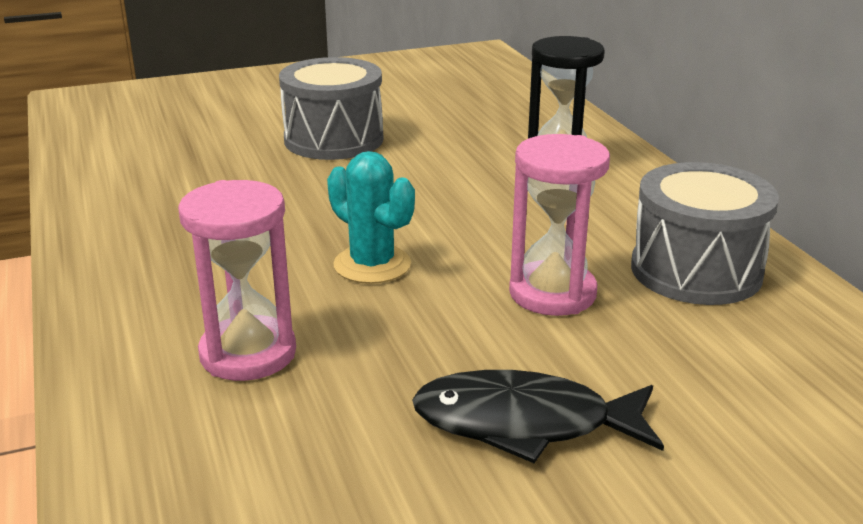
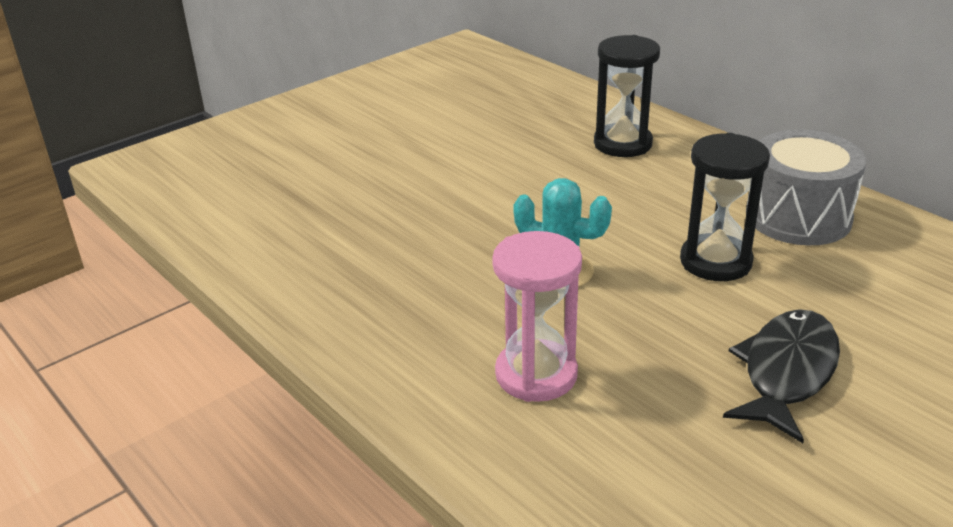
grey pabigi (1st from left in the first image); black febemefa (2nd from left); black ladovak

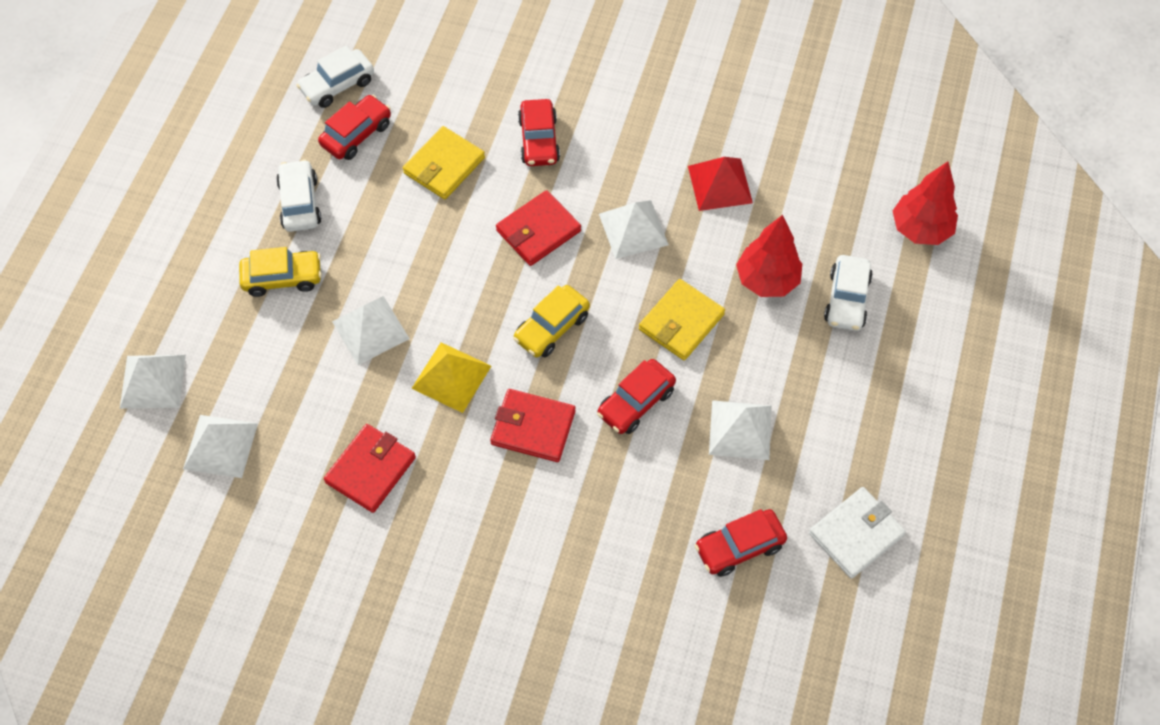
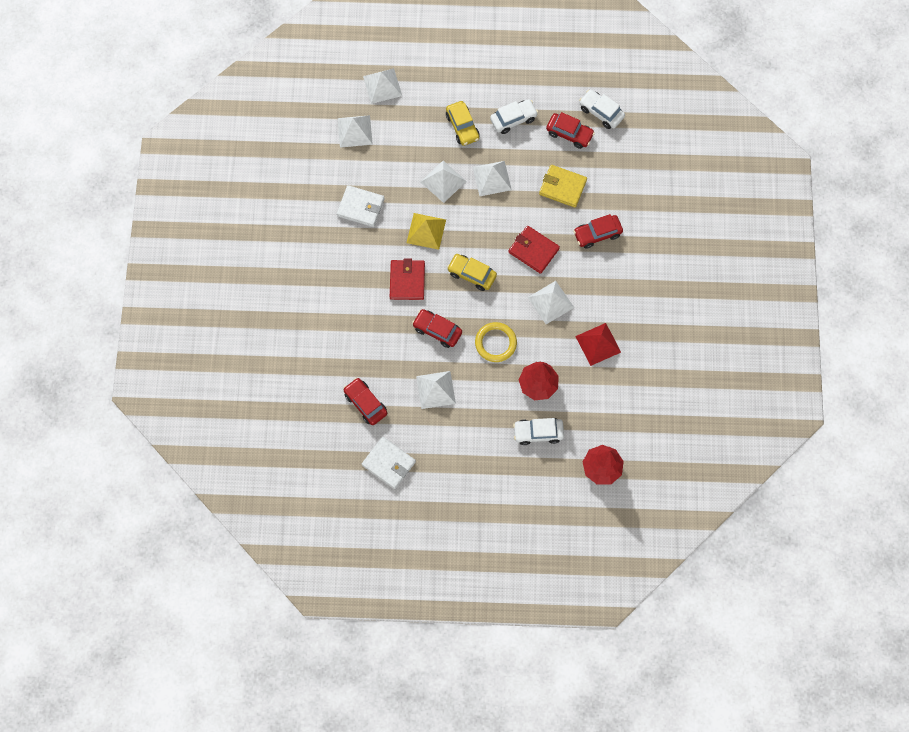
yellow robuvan; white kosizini (1st from left); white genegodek (5th from left)

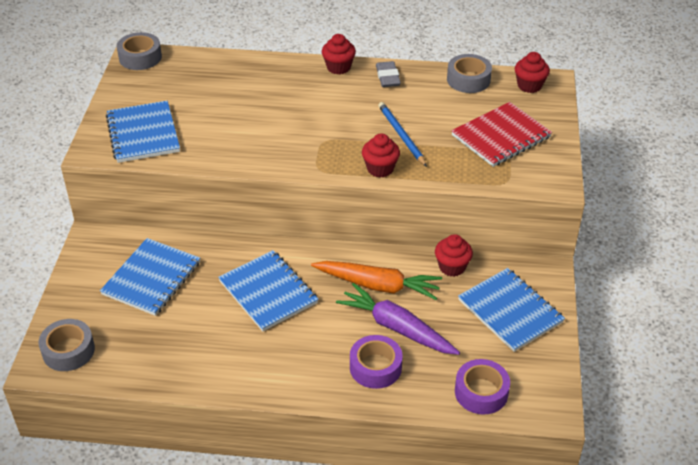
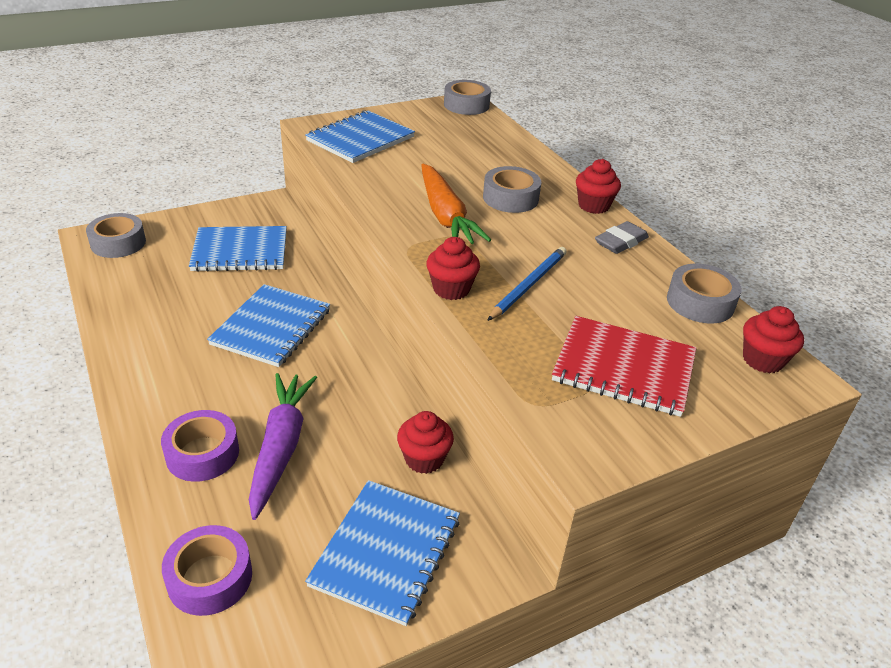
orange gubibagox; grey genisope (3rd from left)

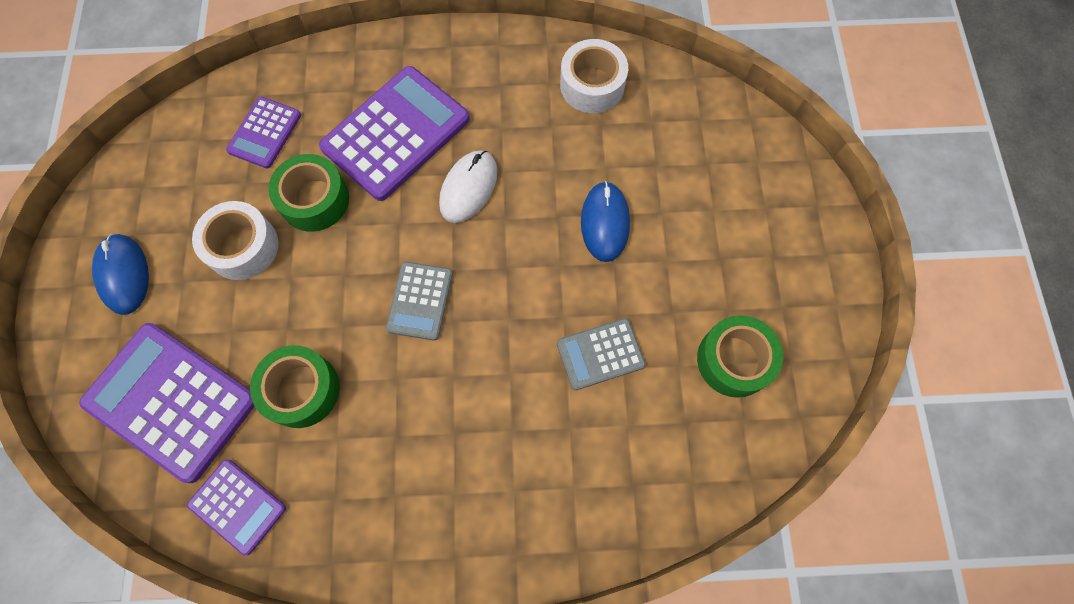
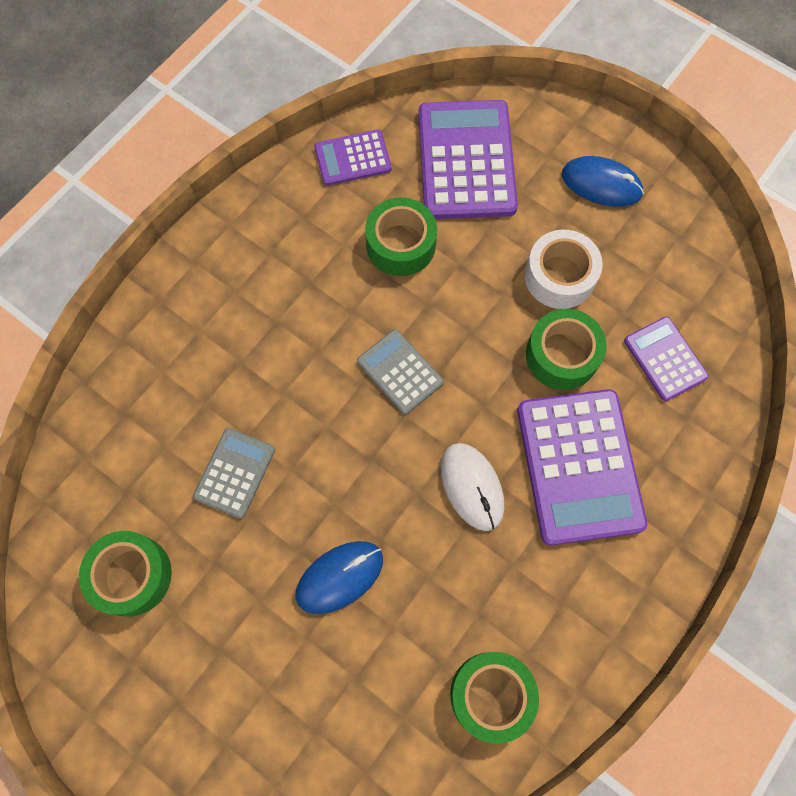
green genisope (3rd from left); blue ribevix (1st from left); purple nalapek (2nd from left)

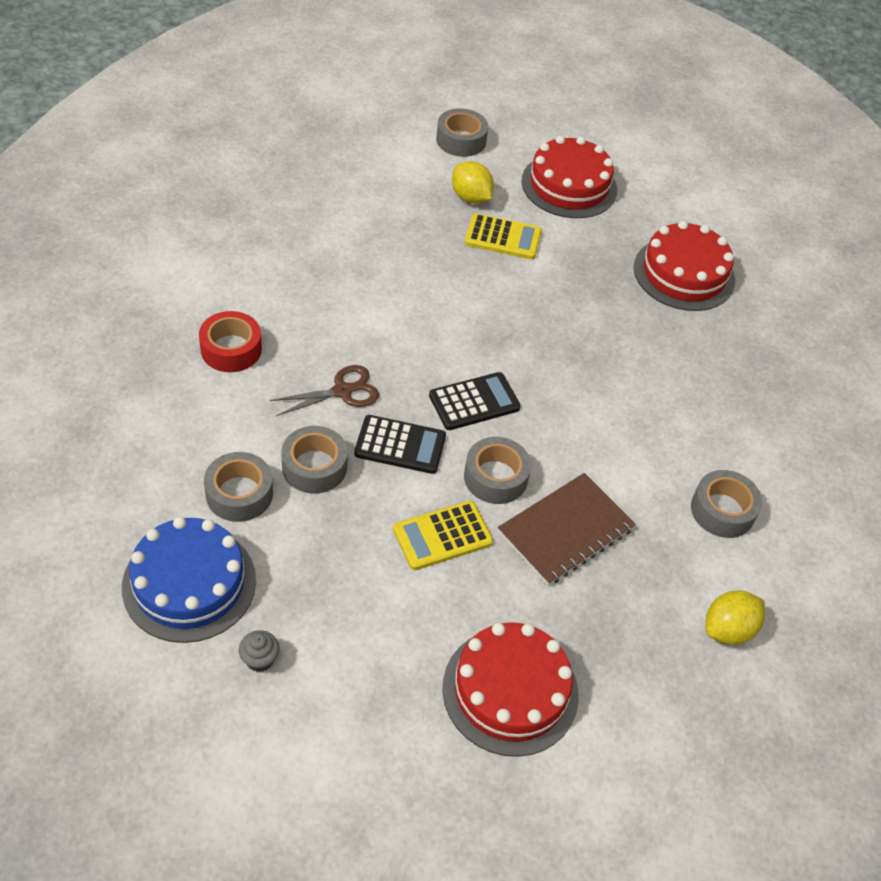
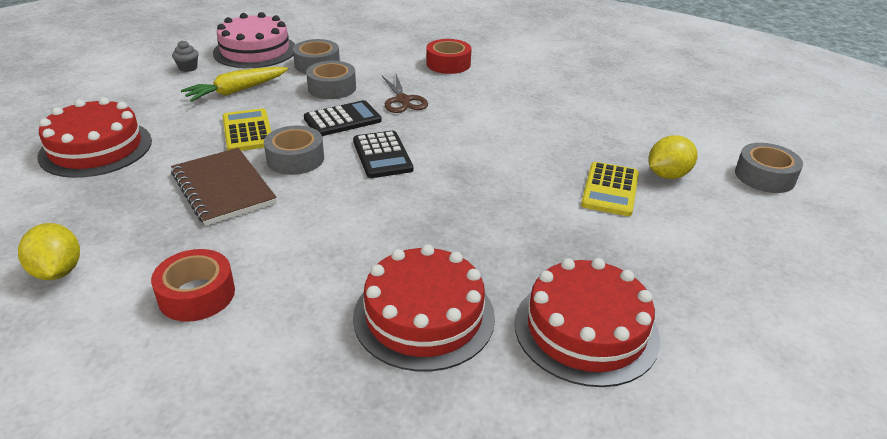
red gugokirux (2nd from left); black nalapek (1st from left); red genisope (1st from left); pink gugokirux; yellow gubibagox

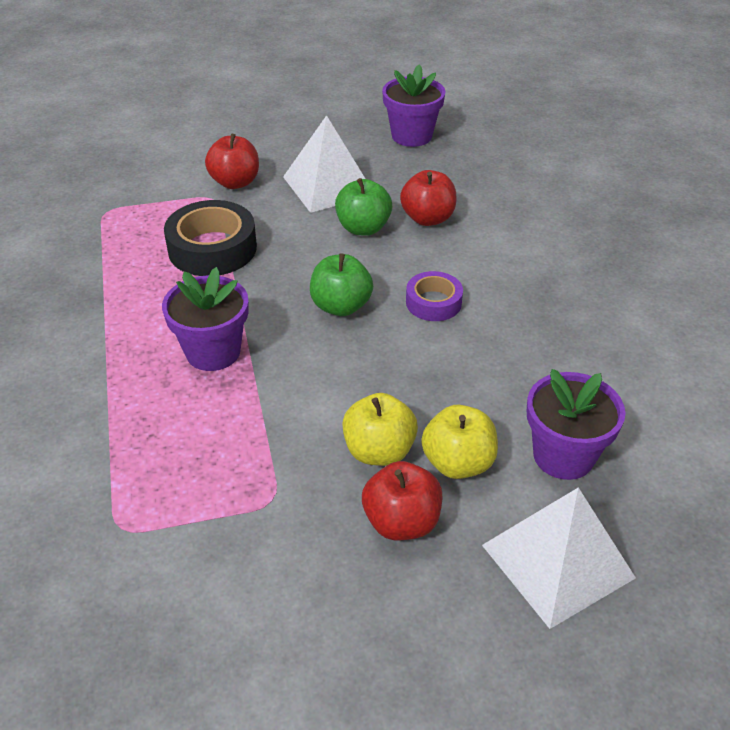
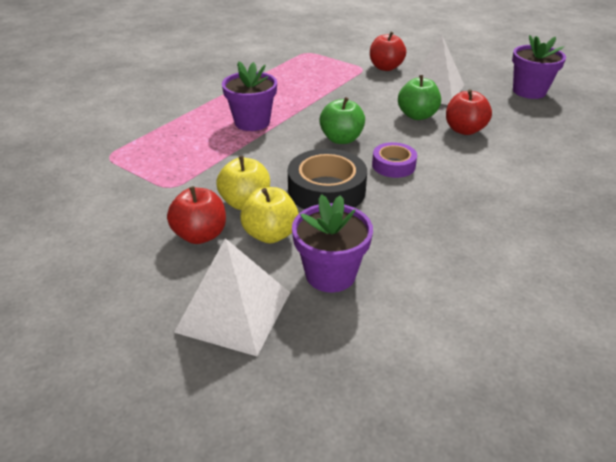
black genisope

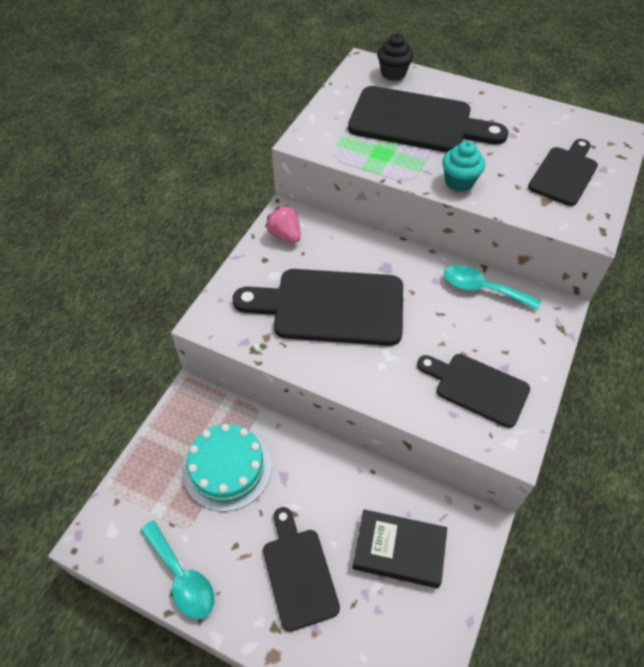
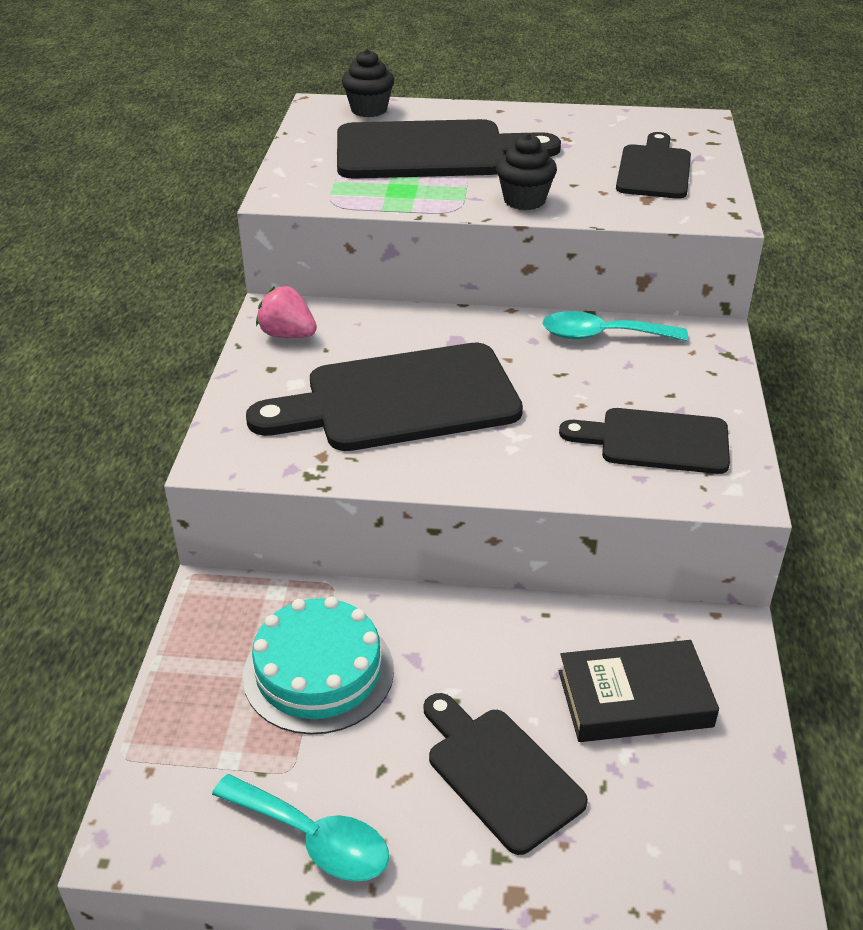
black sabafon (2nd from left)

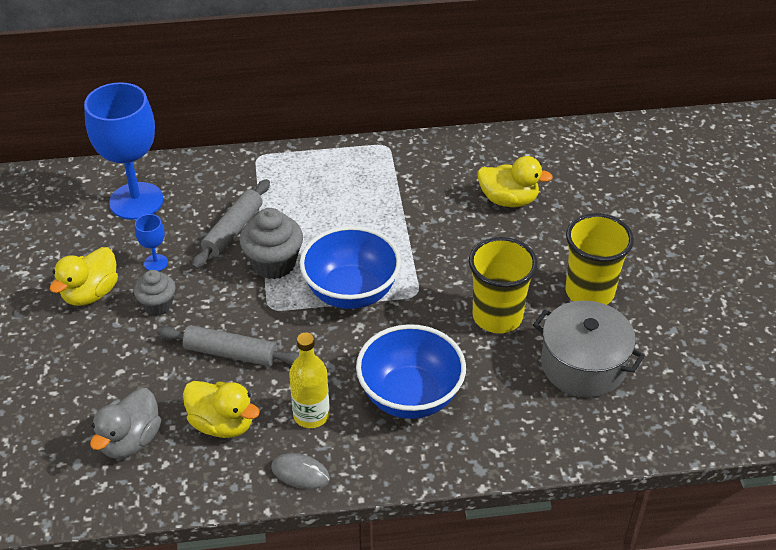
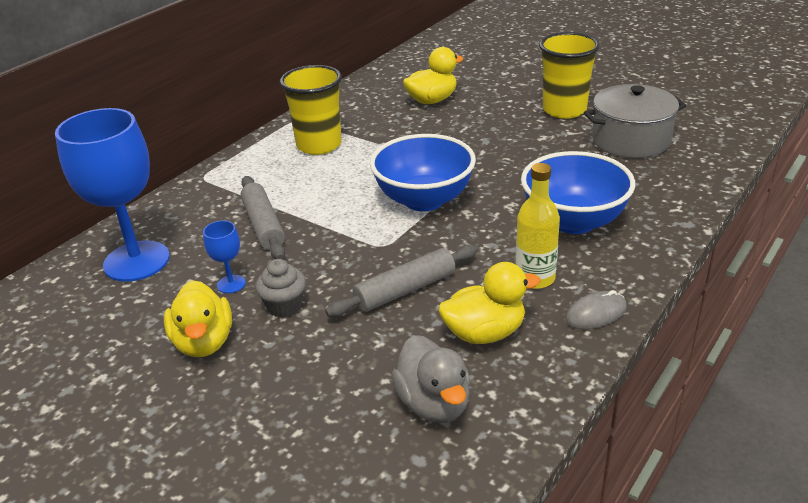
grey sabafon (2nd from left in the first image); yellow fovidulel (1st from left)

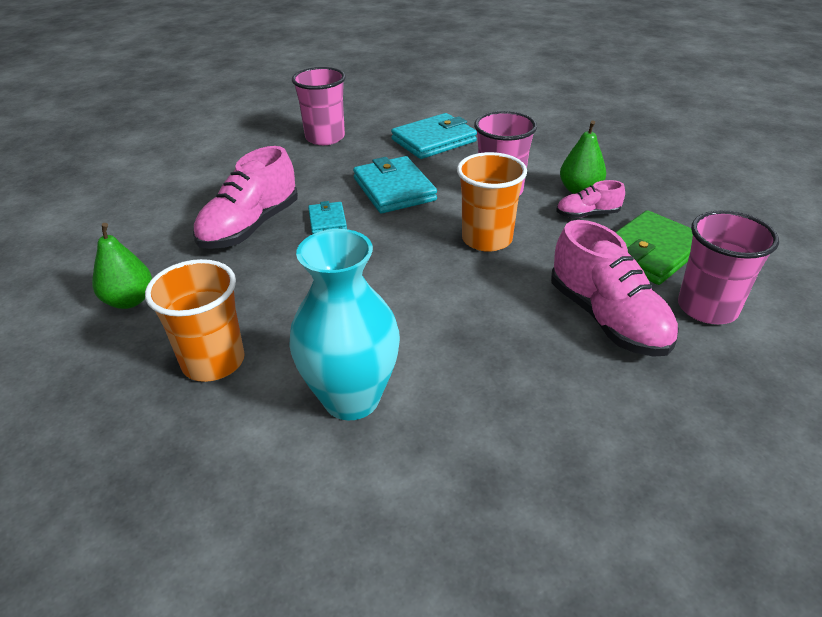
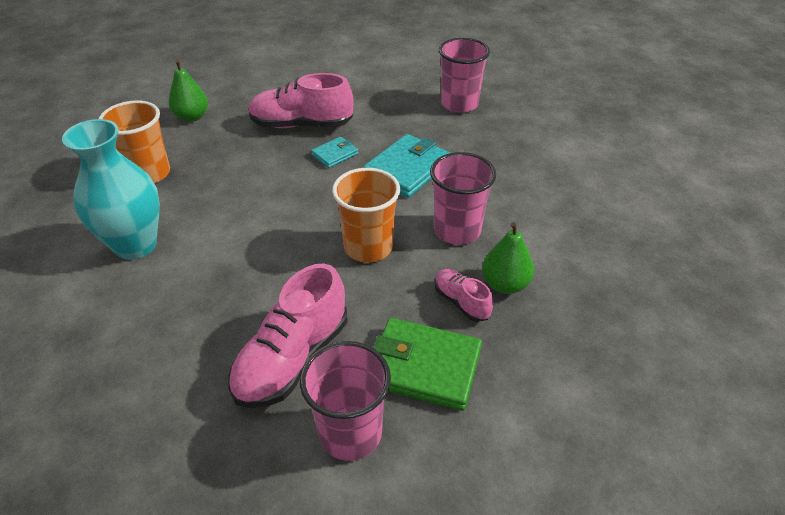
turquoise kosizini (3rd from left in the first image)

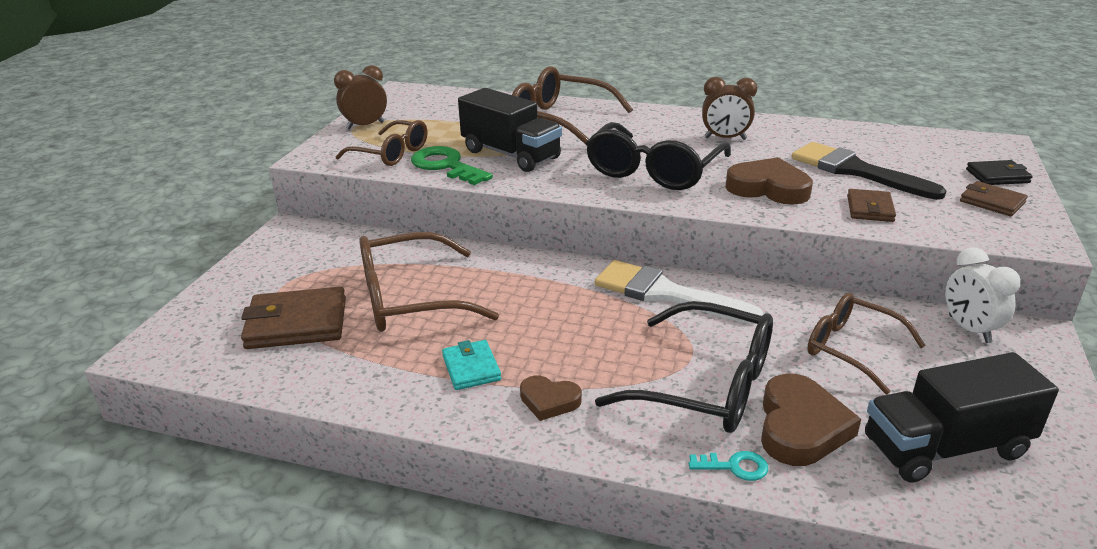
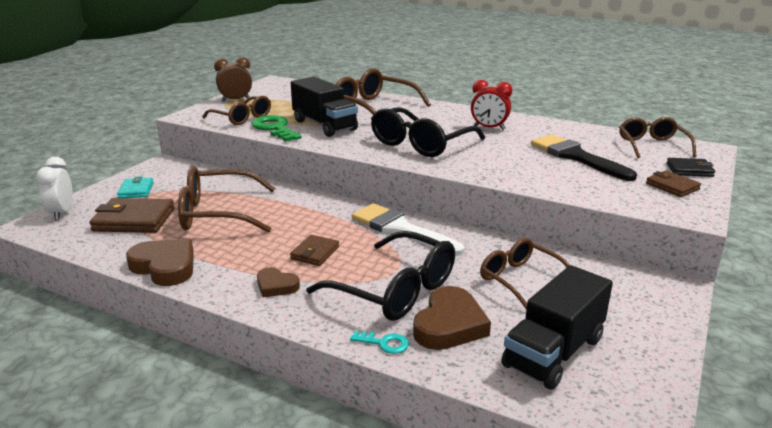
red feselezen; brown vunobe (1st from left); brown kosizini (2nd from left); white feselezen; turquoise kosizini; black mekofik (2nd from left); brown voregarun (5th from left)

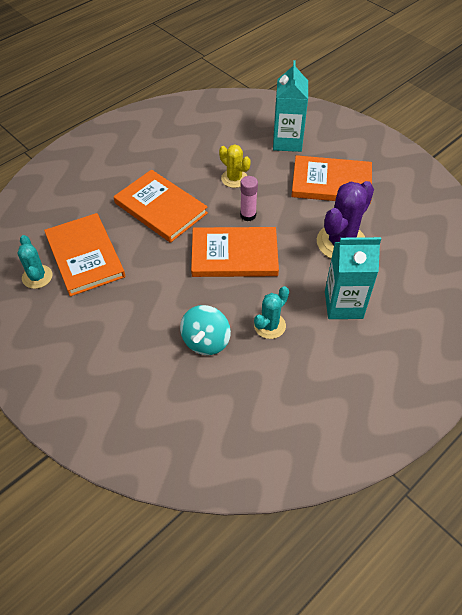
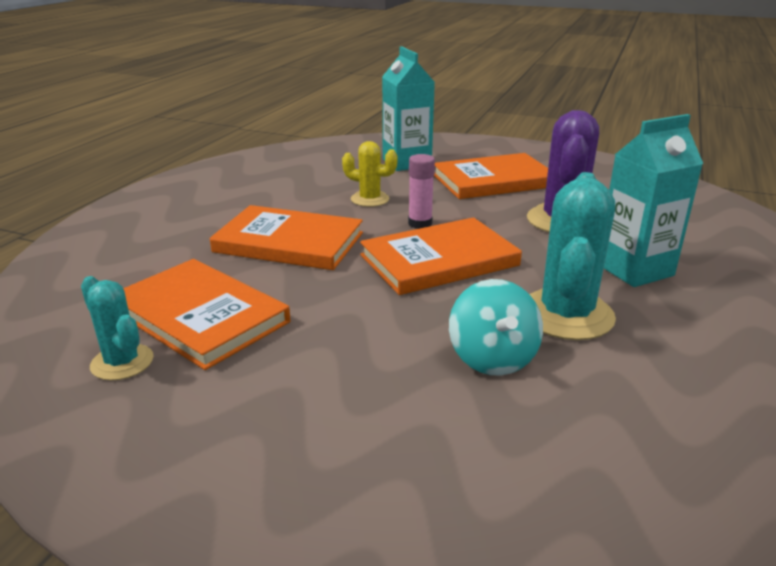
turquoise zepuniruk (2nd from left)

